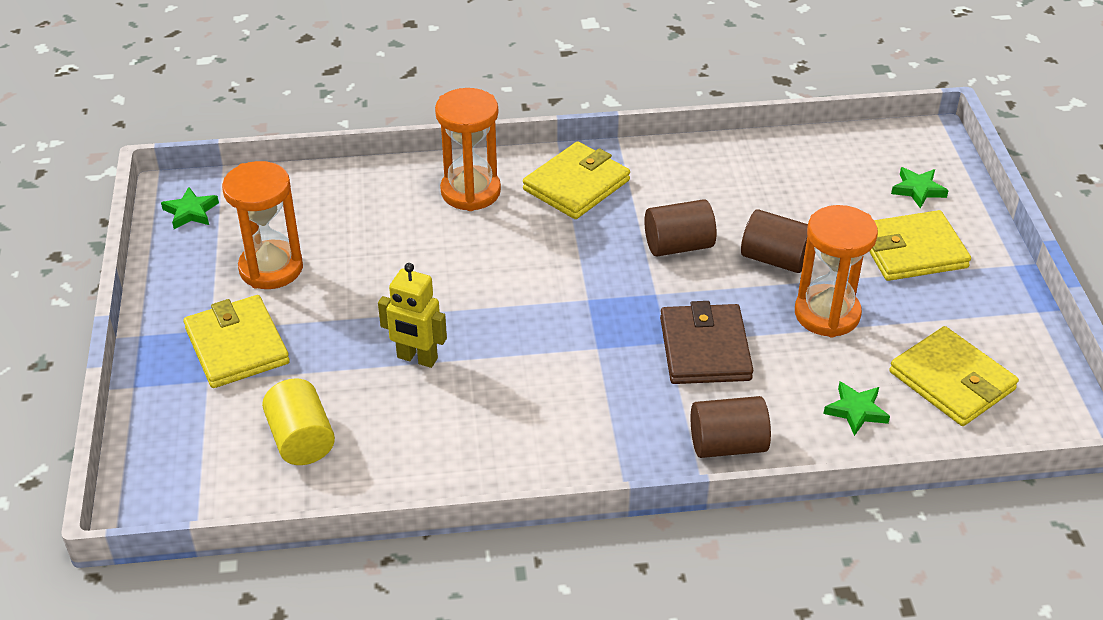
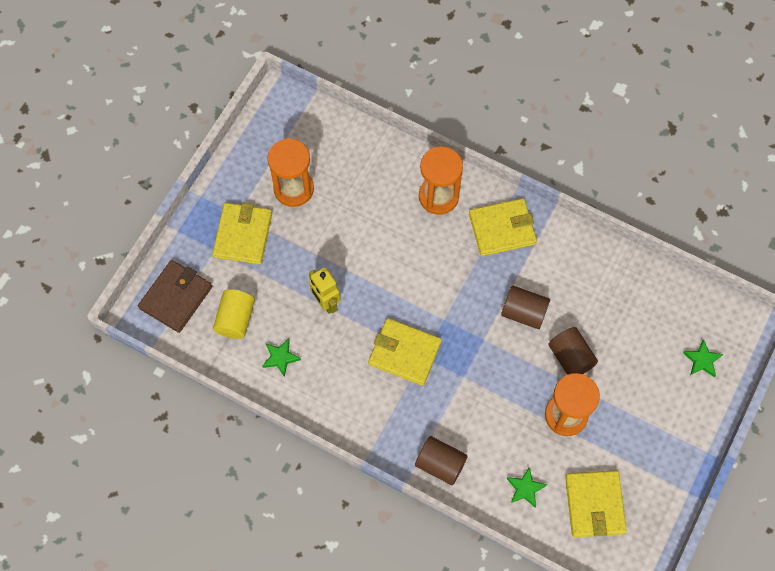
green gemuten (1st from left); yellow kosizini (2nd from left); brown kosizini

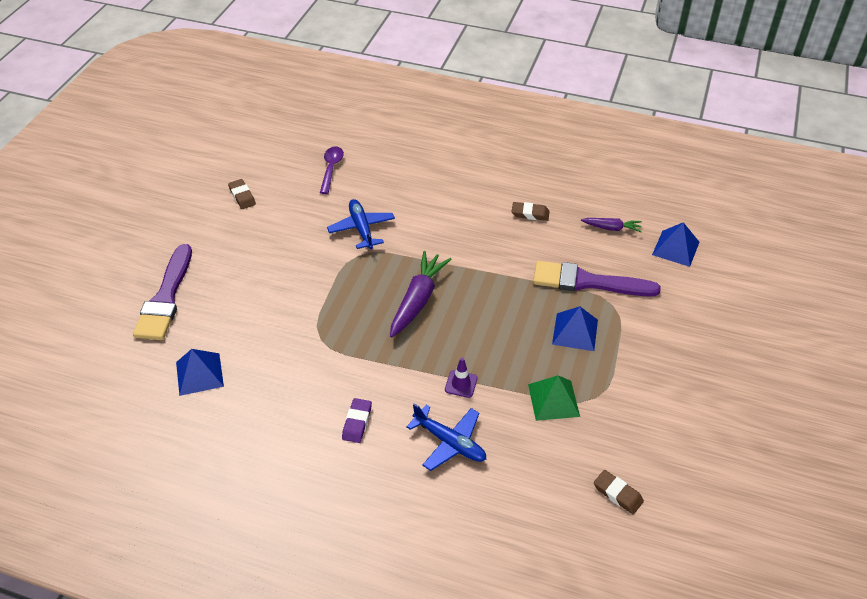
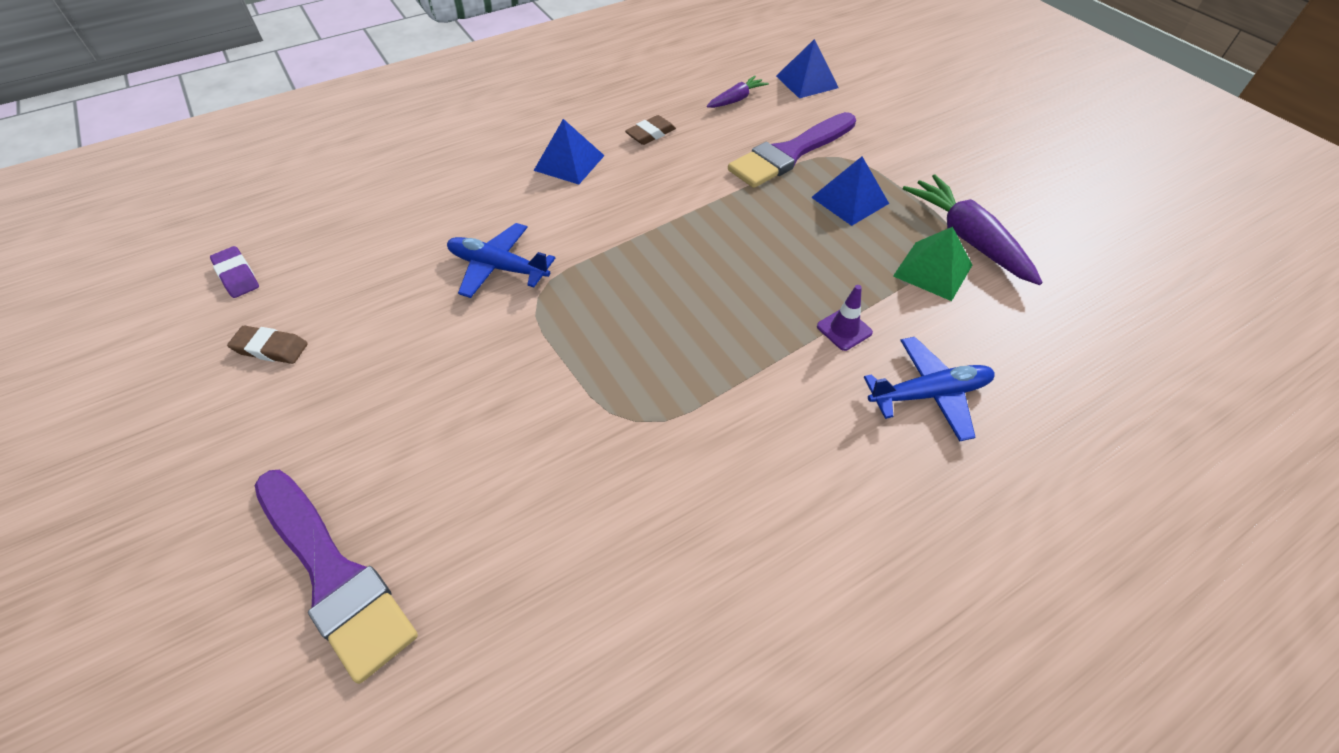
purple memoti; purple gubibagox (2nd from left); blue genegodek (1st from left); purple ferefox; brown ferefox (3rd from left in the first image)

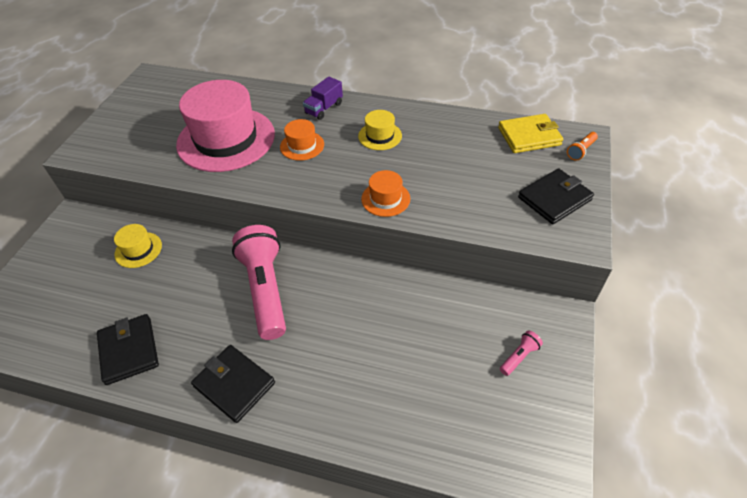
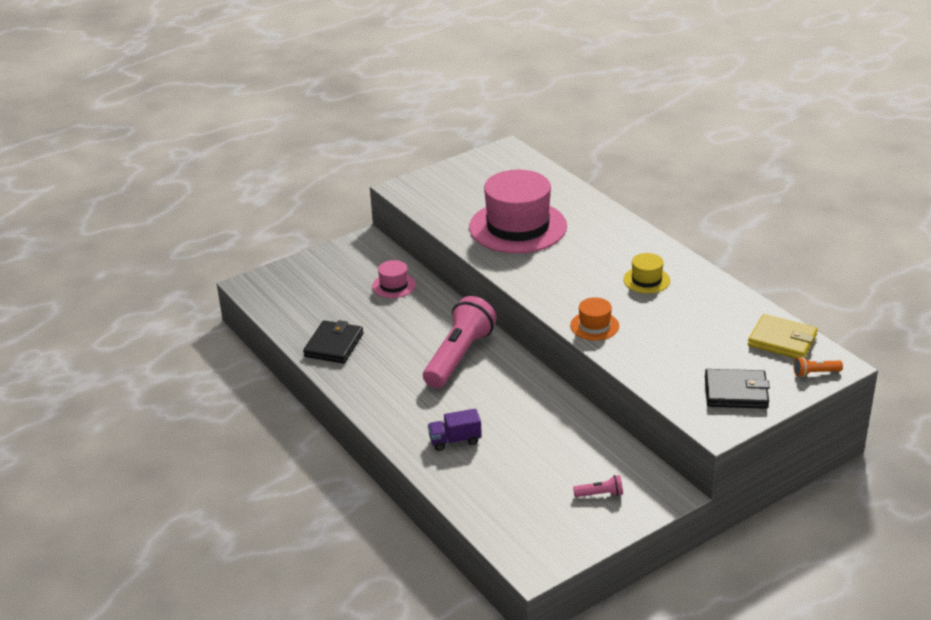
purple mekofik; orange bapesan (1st from left in the first image); pink bapesan (1st from left); black kosizini (2nd from left in the first image)

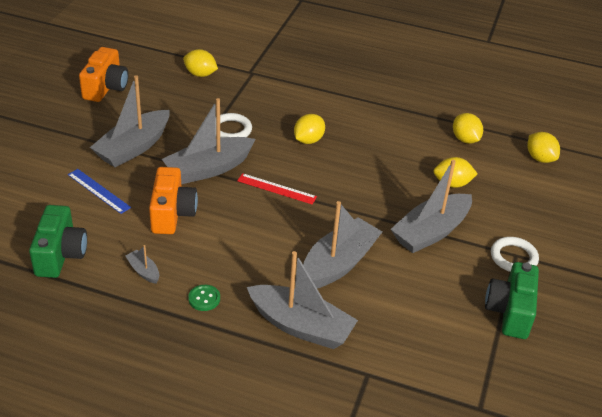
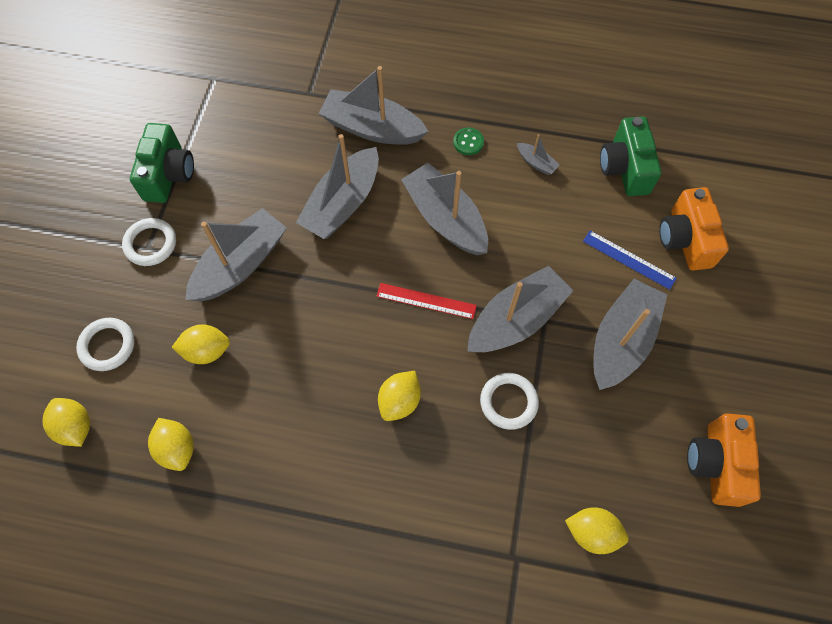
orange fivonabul (1st from left); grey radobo (4th from left); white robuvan (1st from left)

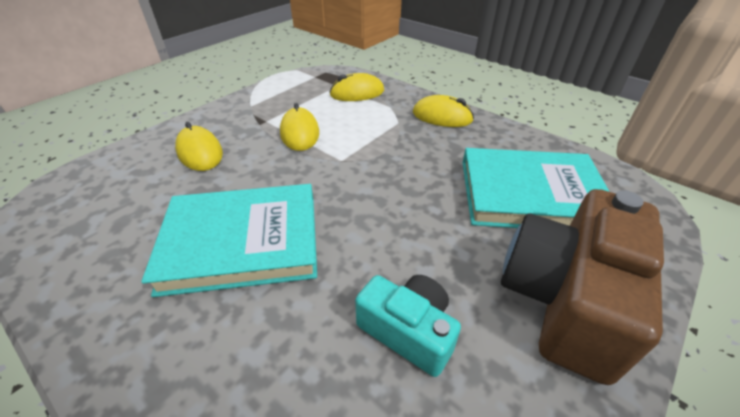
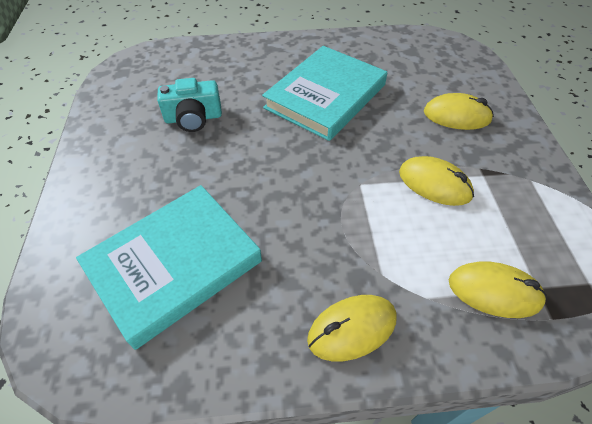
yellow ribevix (4th from left); brown fivonabul

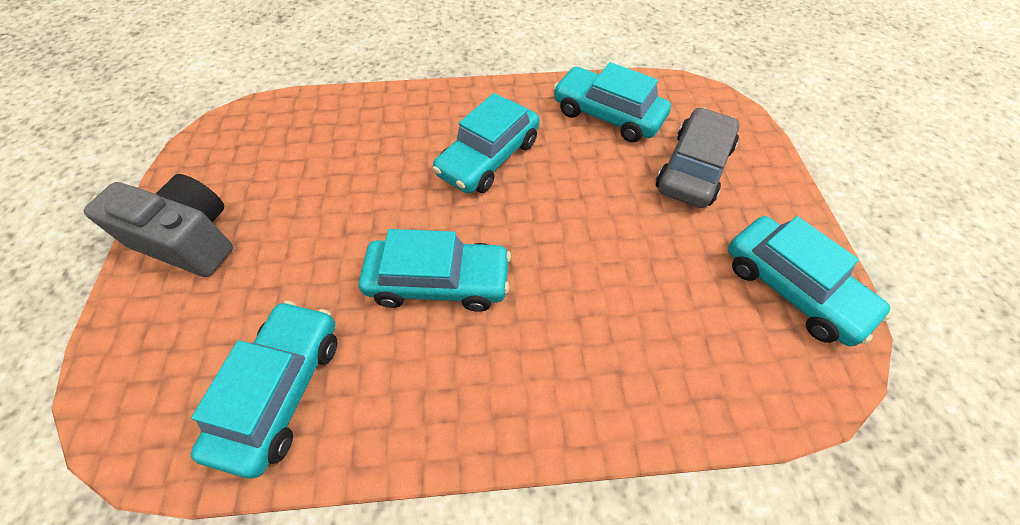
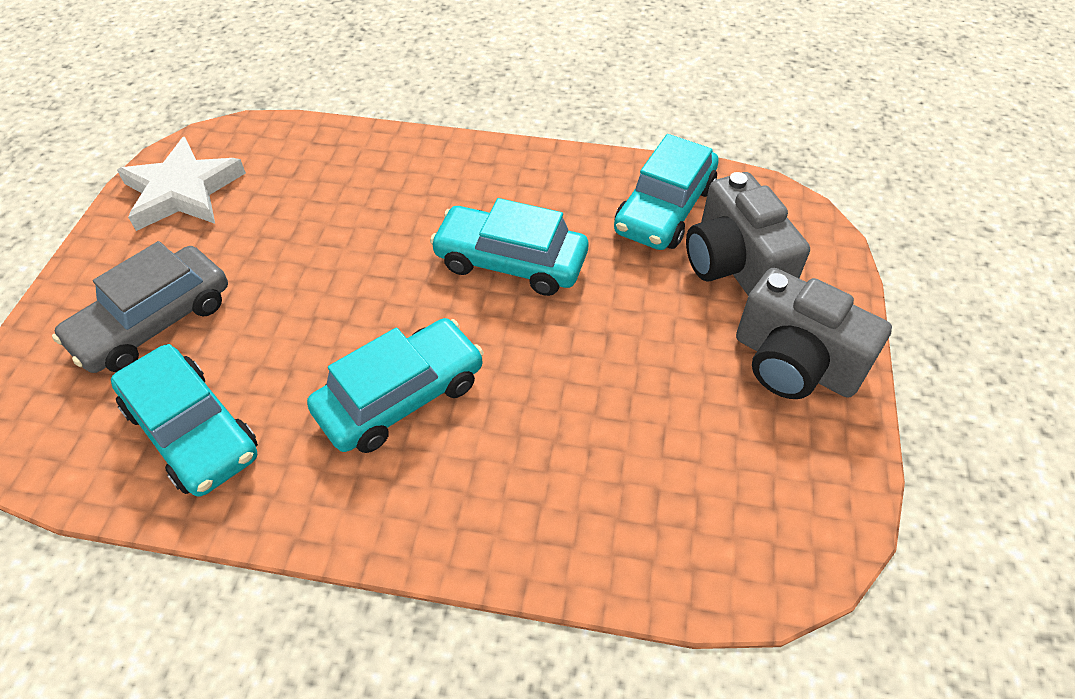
white gemuten; grey fivonabul (1st from left)

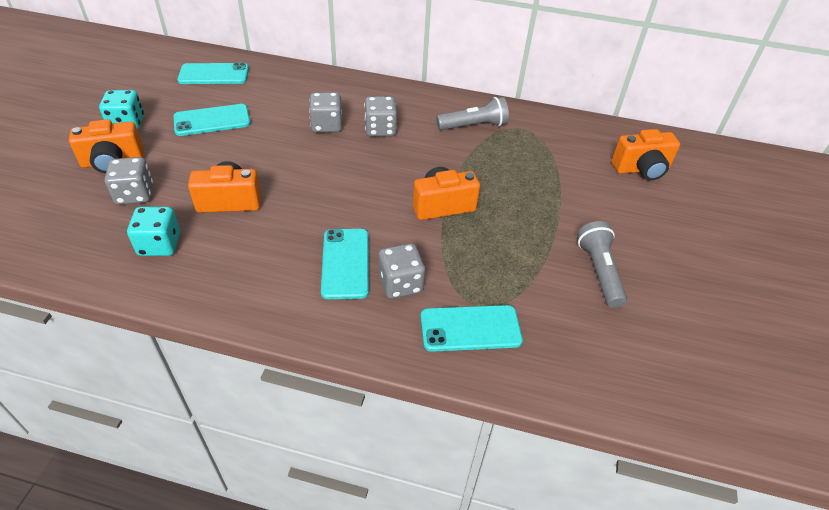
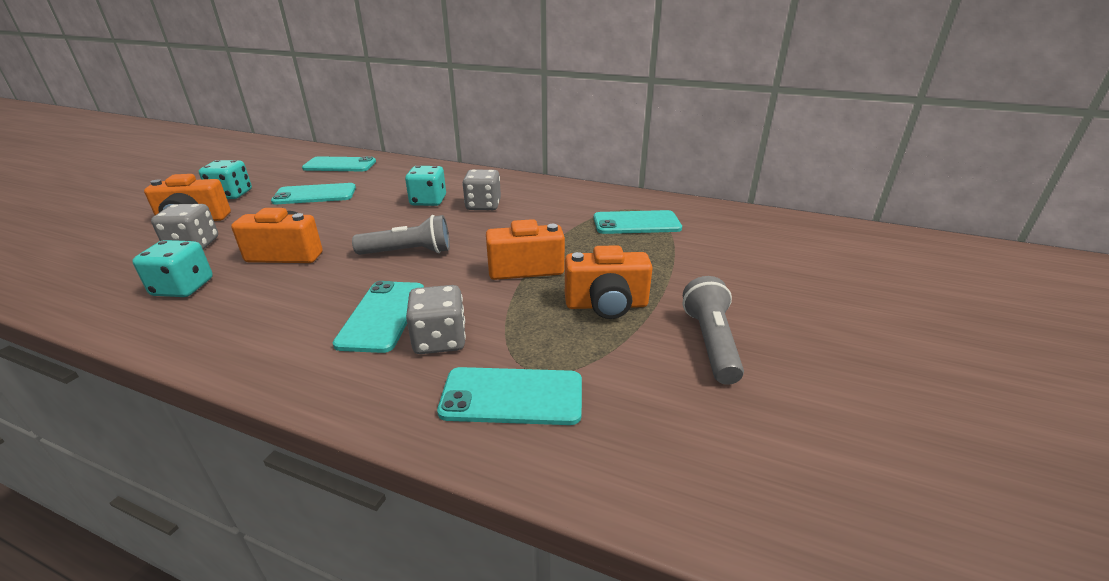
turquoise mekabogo (3rd from left); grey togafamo (1st from left); orange fivonabul (4th from left); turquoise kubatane (5th from left)

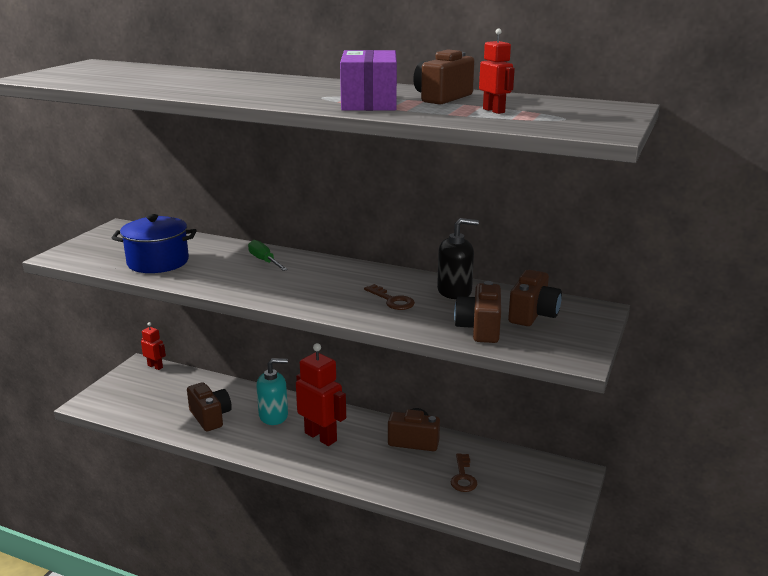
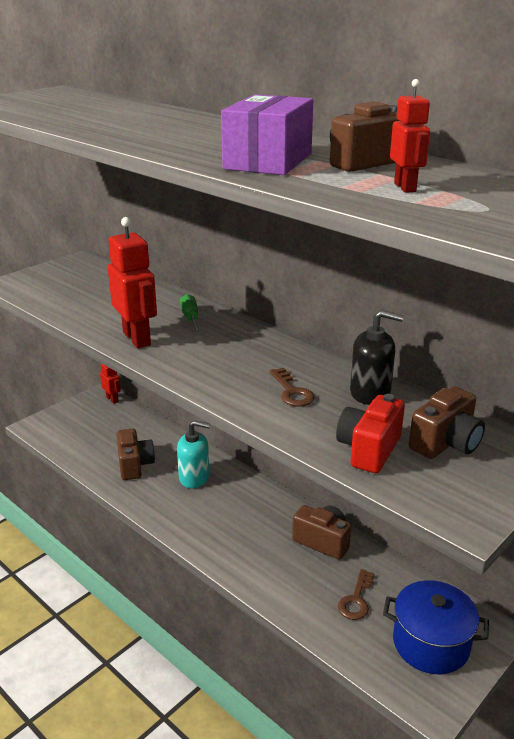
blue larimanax; red fivonabul; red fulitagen (2nd from left)

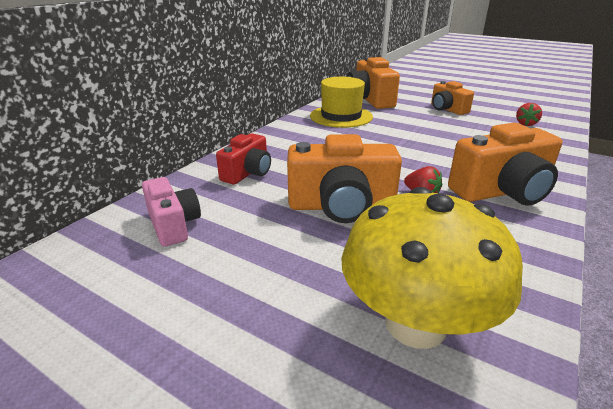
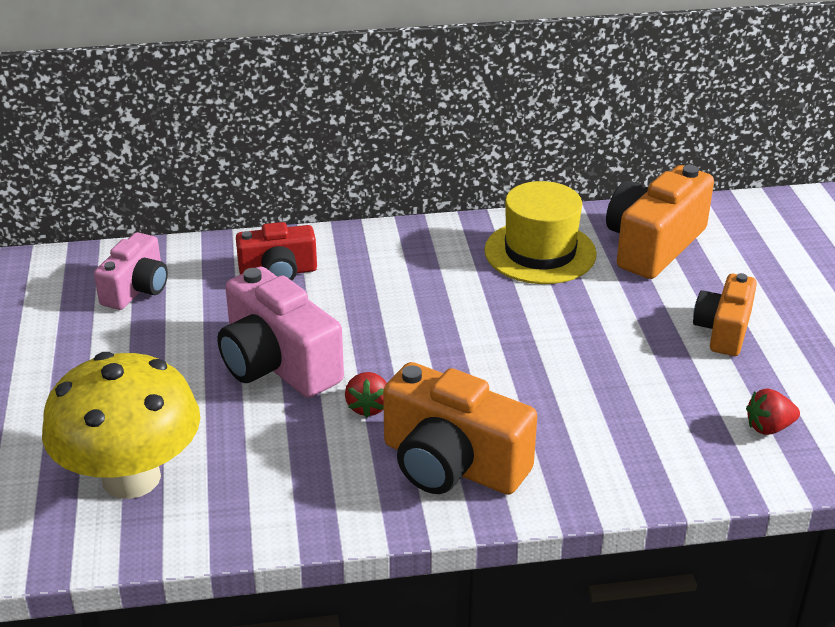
pink fivonabul (2nd from left)

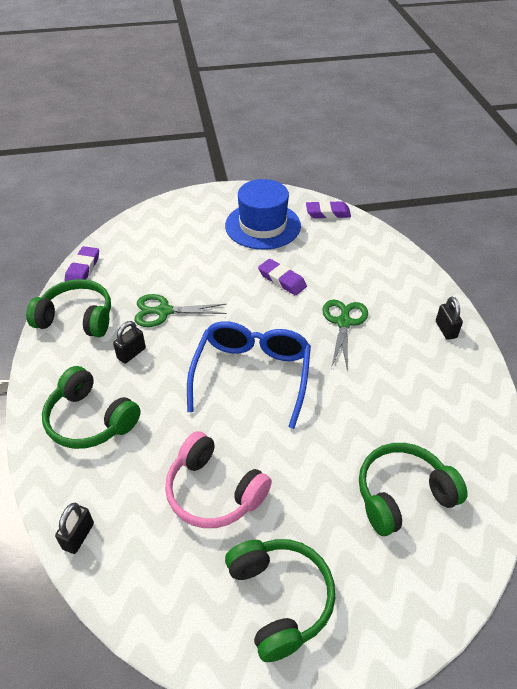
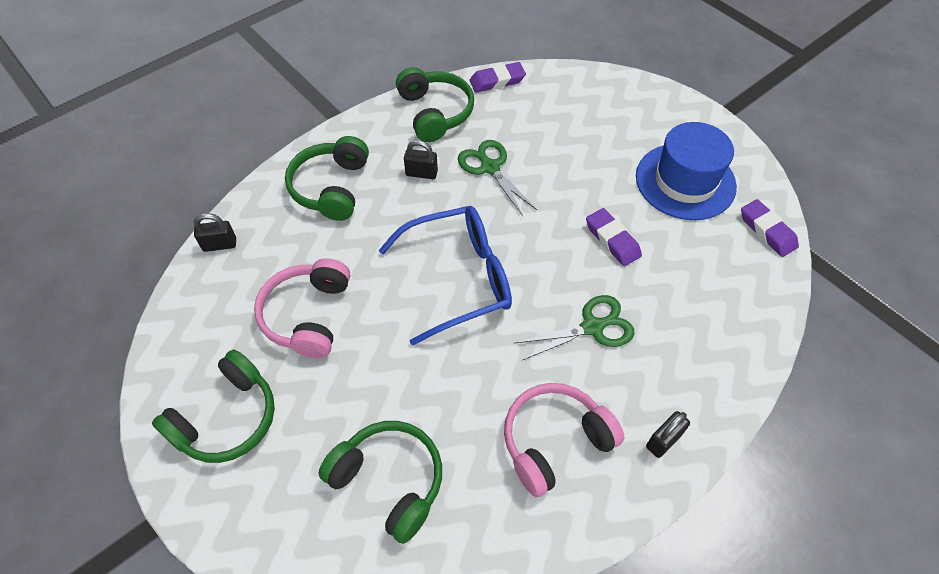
purple ferefox (2nd from left); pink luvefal (2nd from left)

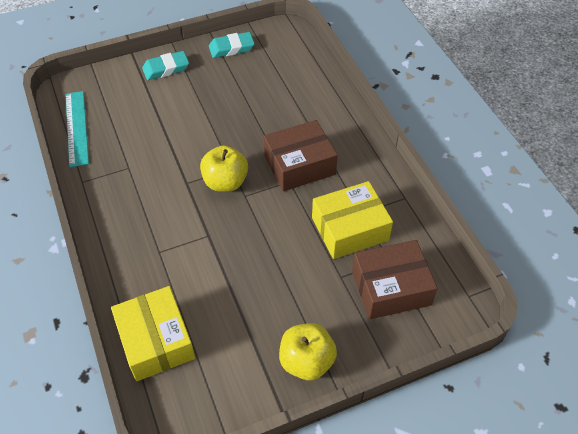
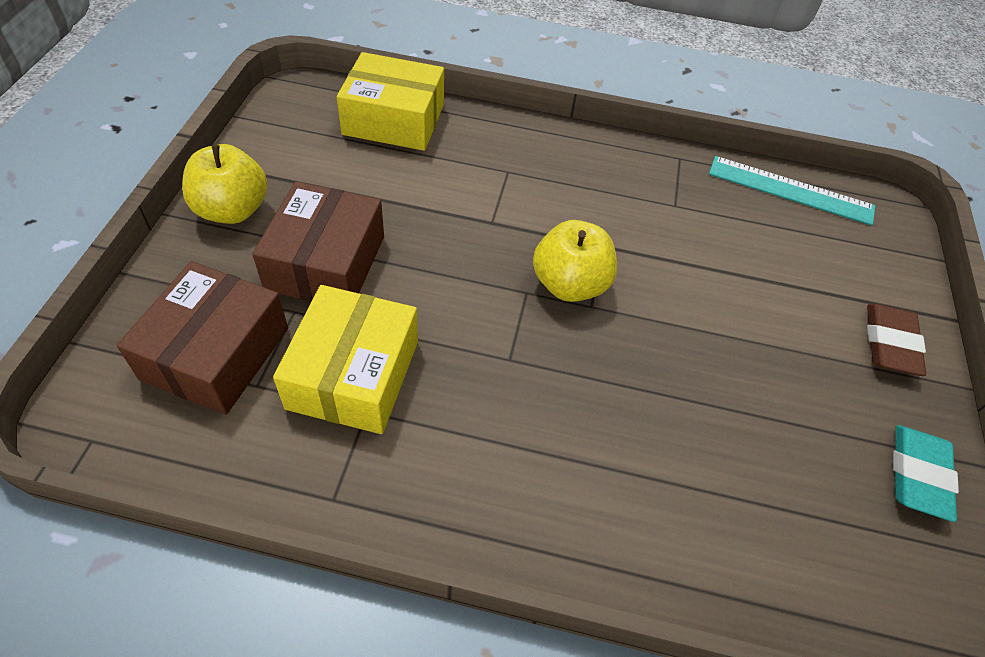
brown ferefox; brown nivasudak (2nd from left)

